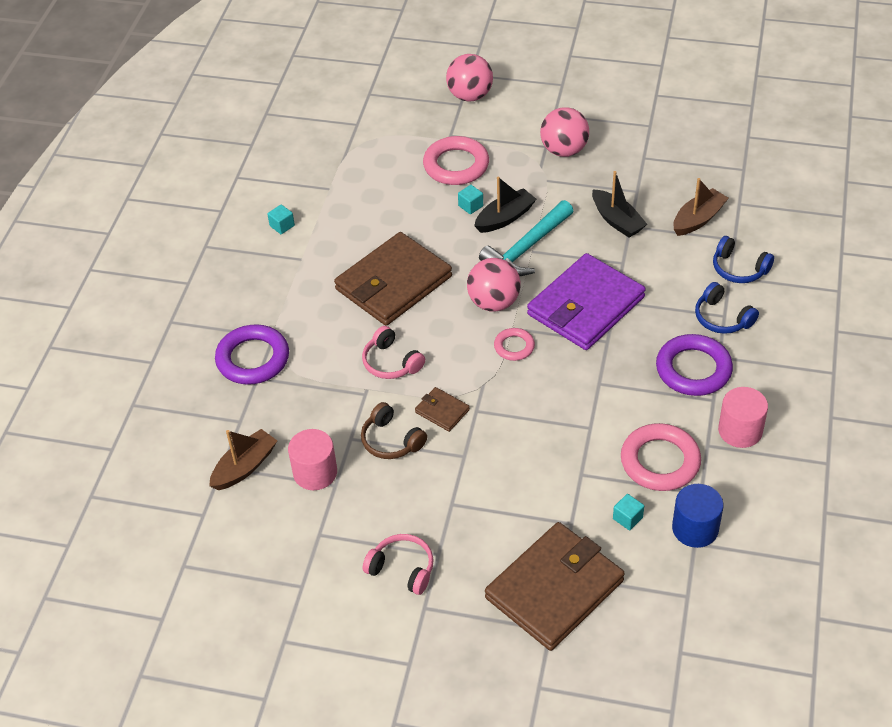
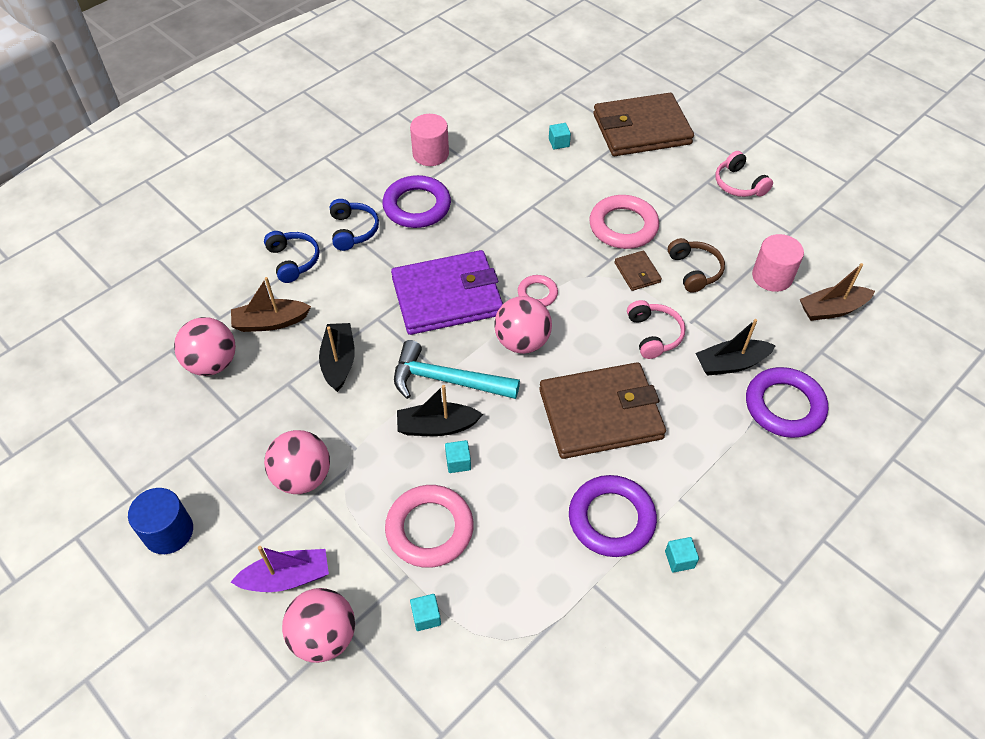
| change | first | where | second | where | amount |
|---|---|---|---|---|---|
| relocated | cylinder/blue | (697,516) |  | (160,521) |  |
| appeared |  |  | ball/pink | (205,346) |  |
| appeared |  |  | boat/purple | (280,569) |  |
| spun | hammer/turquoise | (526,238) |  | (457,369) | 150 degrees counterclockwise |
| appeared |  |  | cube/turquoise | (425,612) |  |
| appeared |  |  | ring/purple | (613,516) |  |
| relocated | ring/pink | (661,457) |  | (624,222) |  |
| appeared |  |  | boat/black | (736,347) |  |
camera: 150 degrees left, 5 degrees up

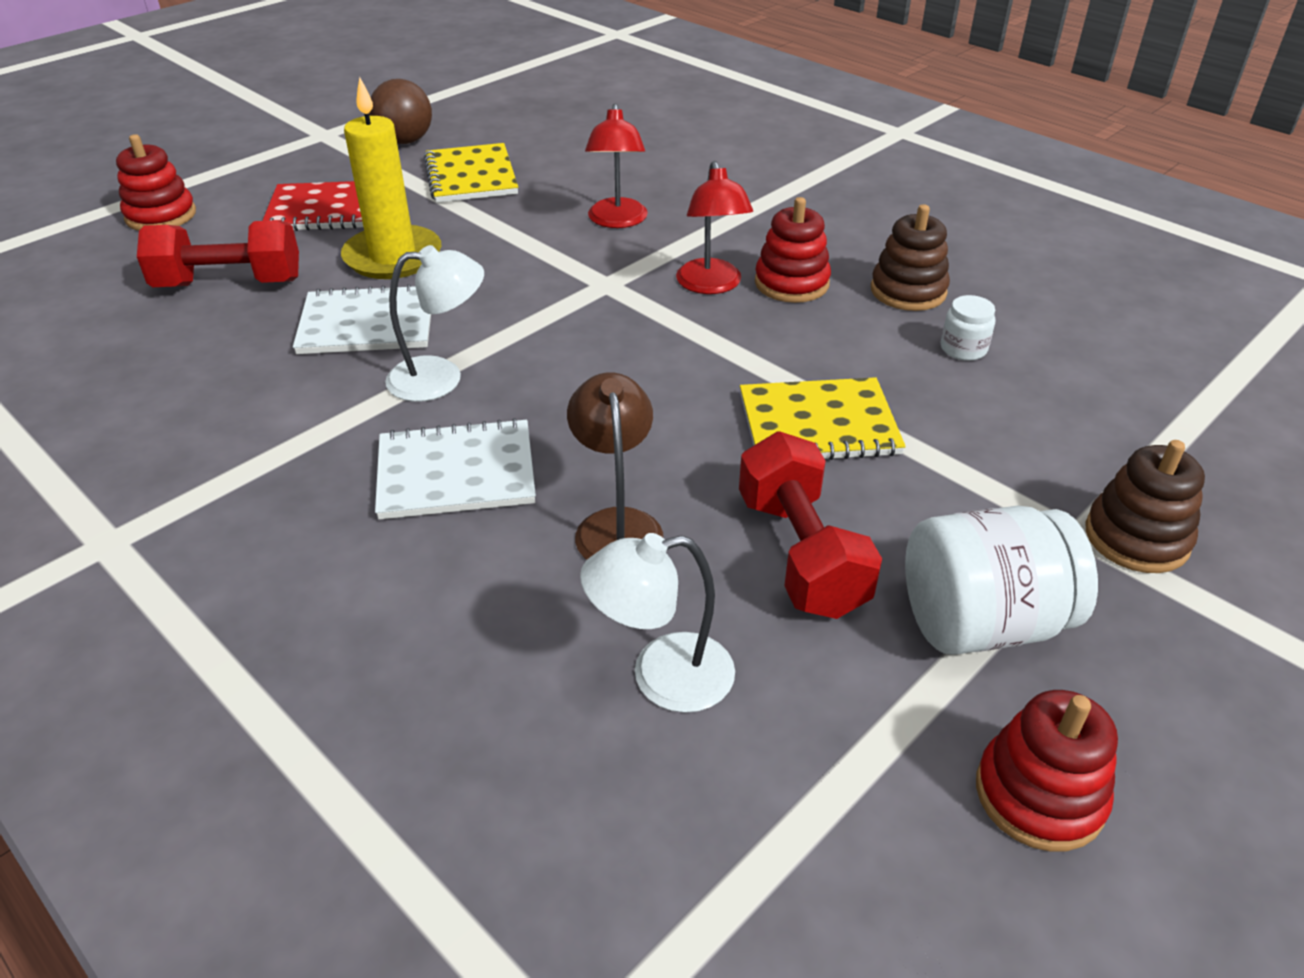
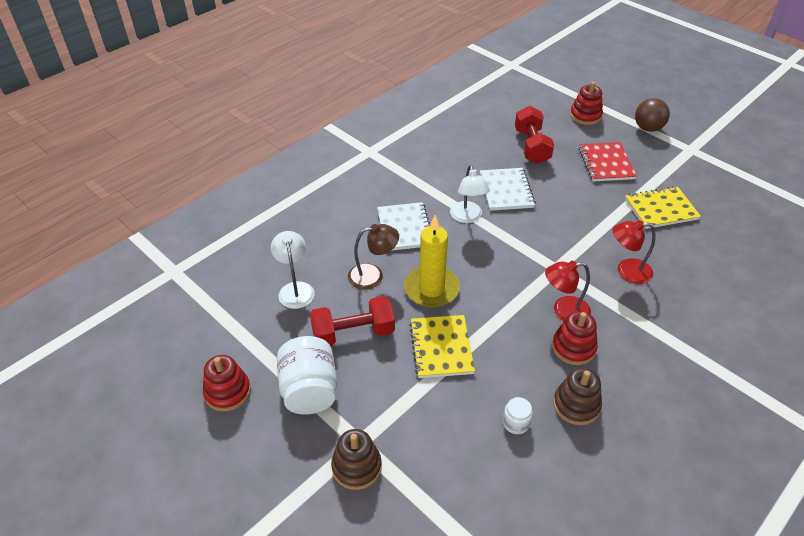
| change | first | where | second | where | amount |
|---|---|---|---|---|---|
| relocated | candle/yellow | (391,178) |  | (432,261) |  |
| relocated | ball/brown | (400,111) |  | (652,115) |  |
camera: 90 degrees right, 5 degrees up

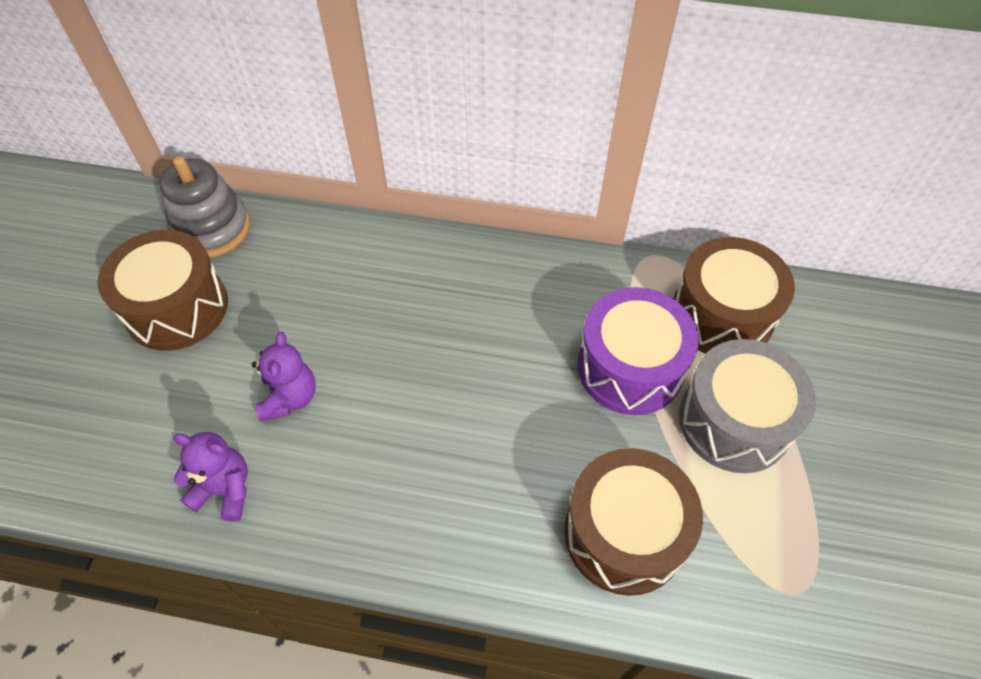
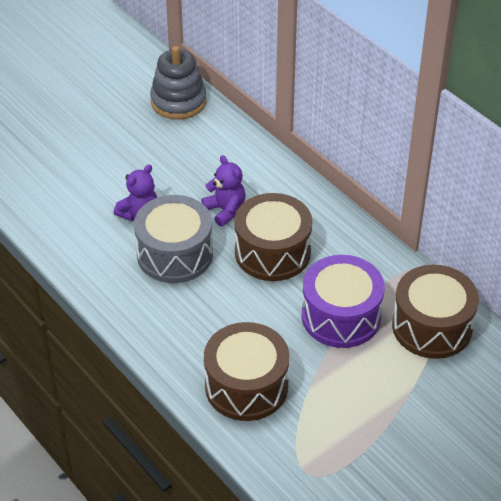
| change | first | where | second | where | amount |
|---|---|---|---|---|---|
| relocated | drum/grey | (747,406) |  | (173,239) |  |
| relocated | teddy bear/purple | (210,477) |  | (223,190) |  |
| relocated | drum/brown | (163,290) |  | (273,237) |  |
camera: 40 degrees right, 10 degrees down

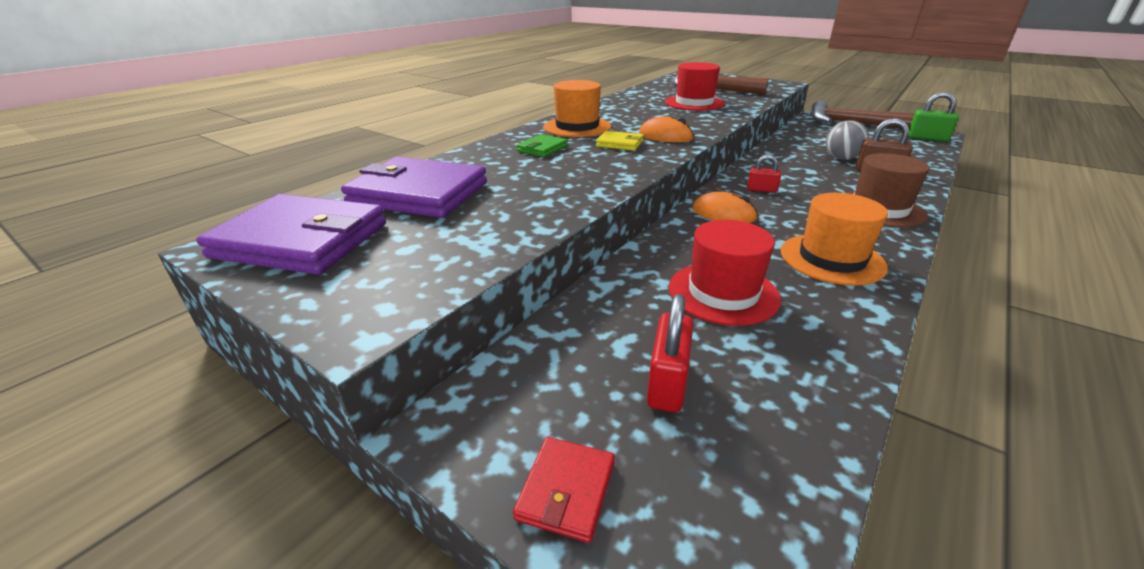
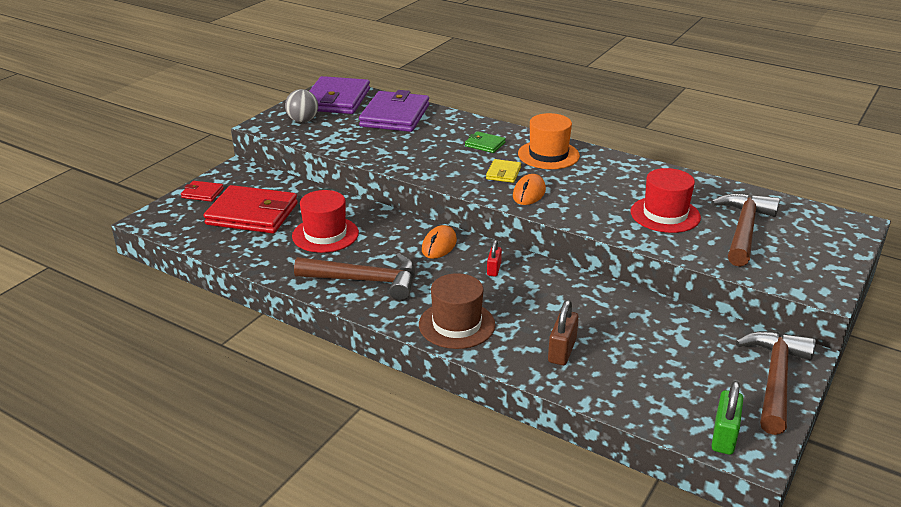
| change | first | where | second | where | amount |
|---|---|---|---|---|---|
| exchanged | padlock/red | (670,353) | wallet/red | (251,209) |  |
| relocated | ball/grey | (847,140) |  | (301,106) |  |
| exchanged | hat/orange | (834,239) | hammer/brown | (354,277) |  |
camera: 85 degrees right, 0 degrees up

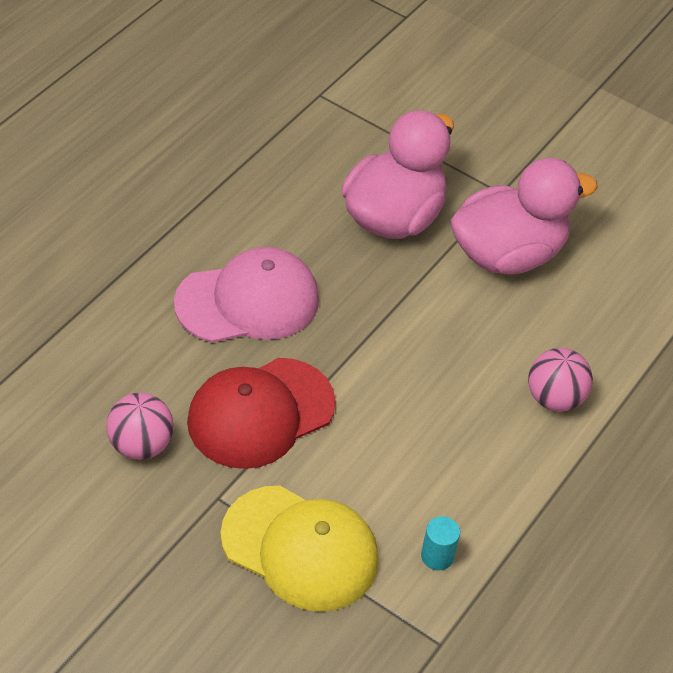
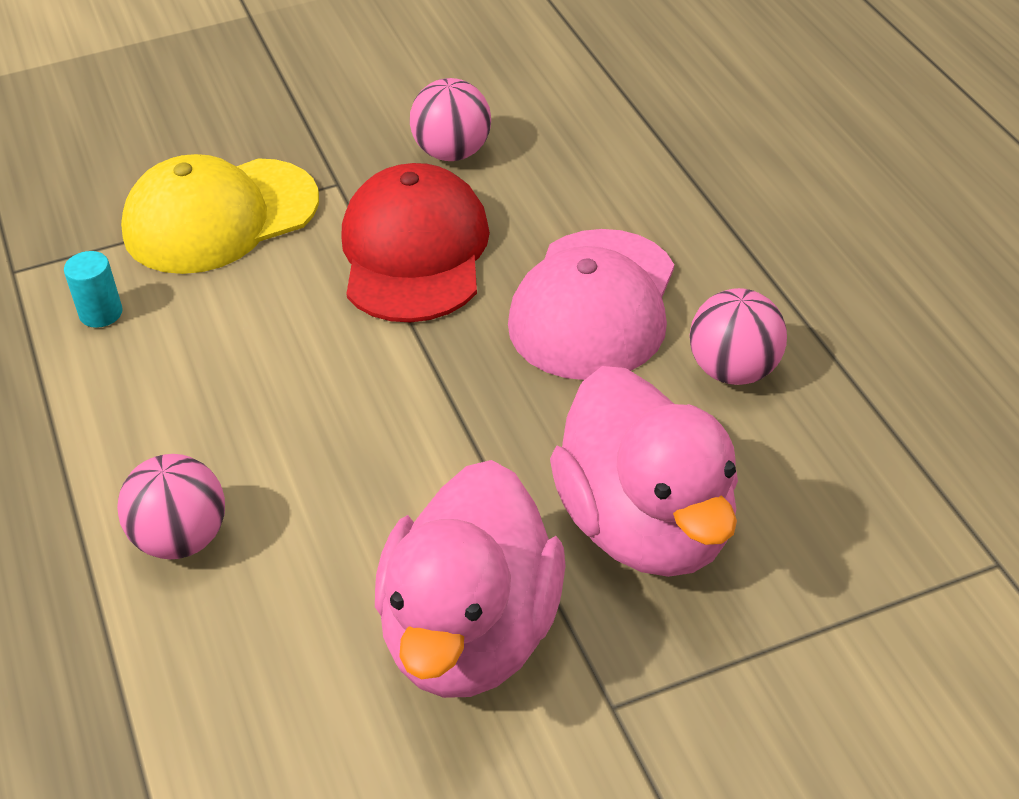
| change | first | where | second | where | amount |
|---|---|---|---|---|---|
| appeared |  |  | ball/pink | (738,336) |  |
camera: 130 degrees right, 5 degrees down

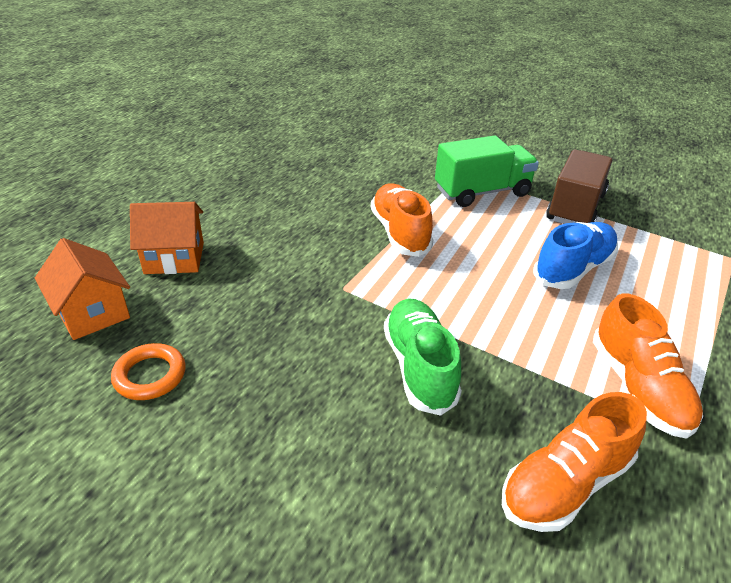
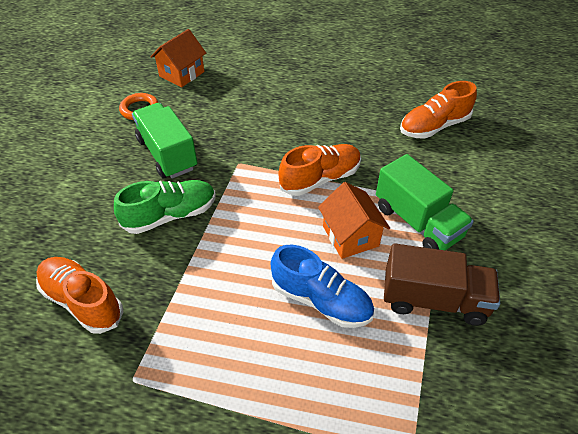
| change | first | where | second | where | amount |
|---|---|---|---|---|---|
| appeared |  |  | truck/green | (165,141) |  |
| relocated | house/orange | (167,238) |  | (354,220) |  |
| relocated | shoe/orange | (648,366) |  | (438,110) |  |
camera: 75 degrees right, 10 degrees up

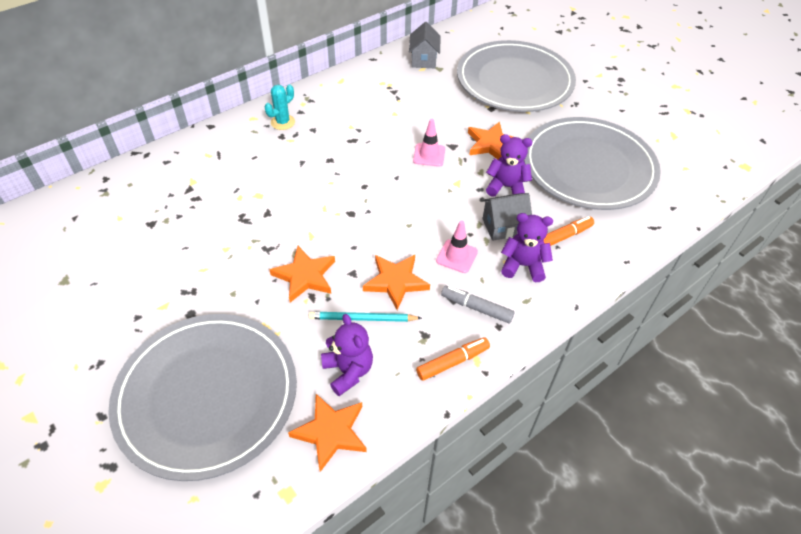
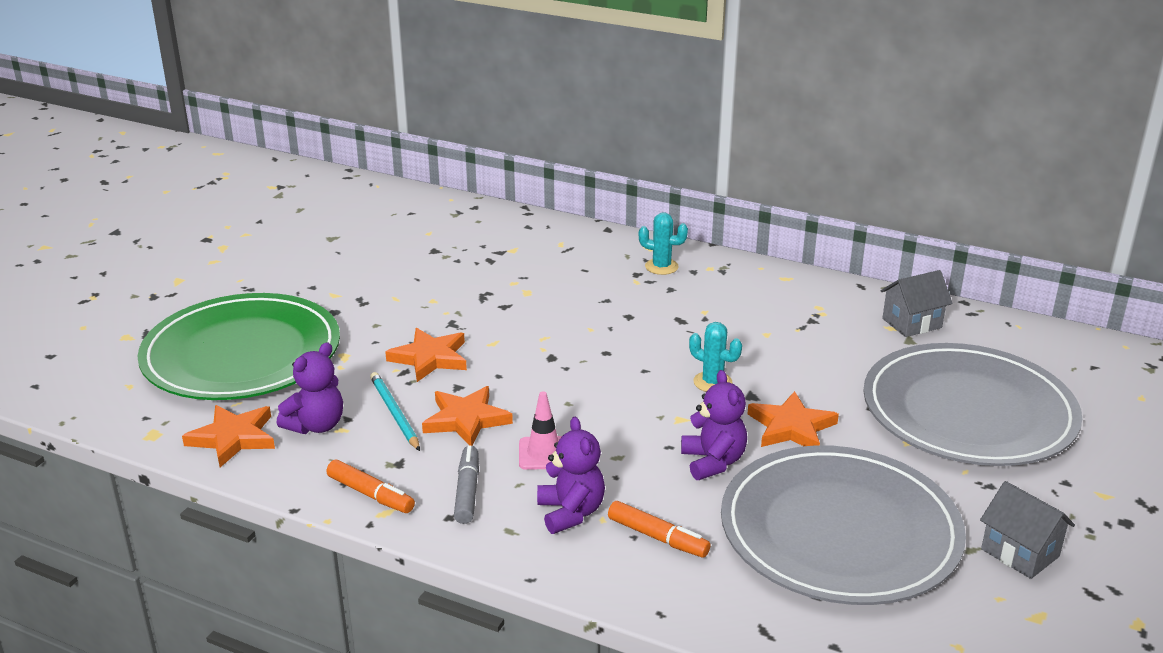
| change | first | where | second | where | amount |
|---|---|---|---|---|---|
| colour | plate/grey | (202,397) | plate/green | (238,346) |  |
| exchanged | traffic cone/pink | (429,143) | cactus/turquoise | (715,357) |  |
| relocated | house/grey | (507,217) |  | (1027,530) |  |
camera: 65 degrees right, 20 degrees down

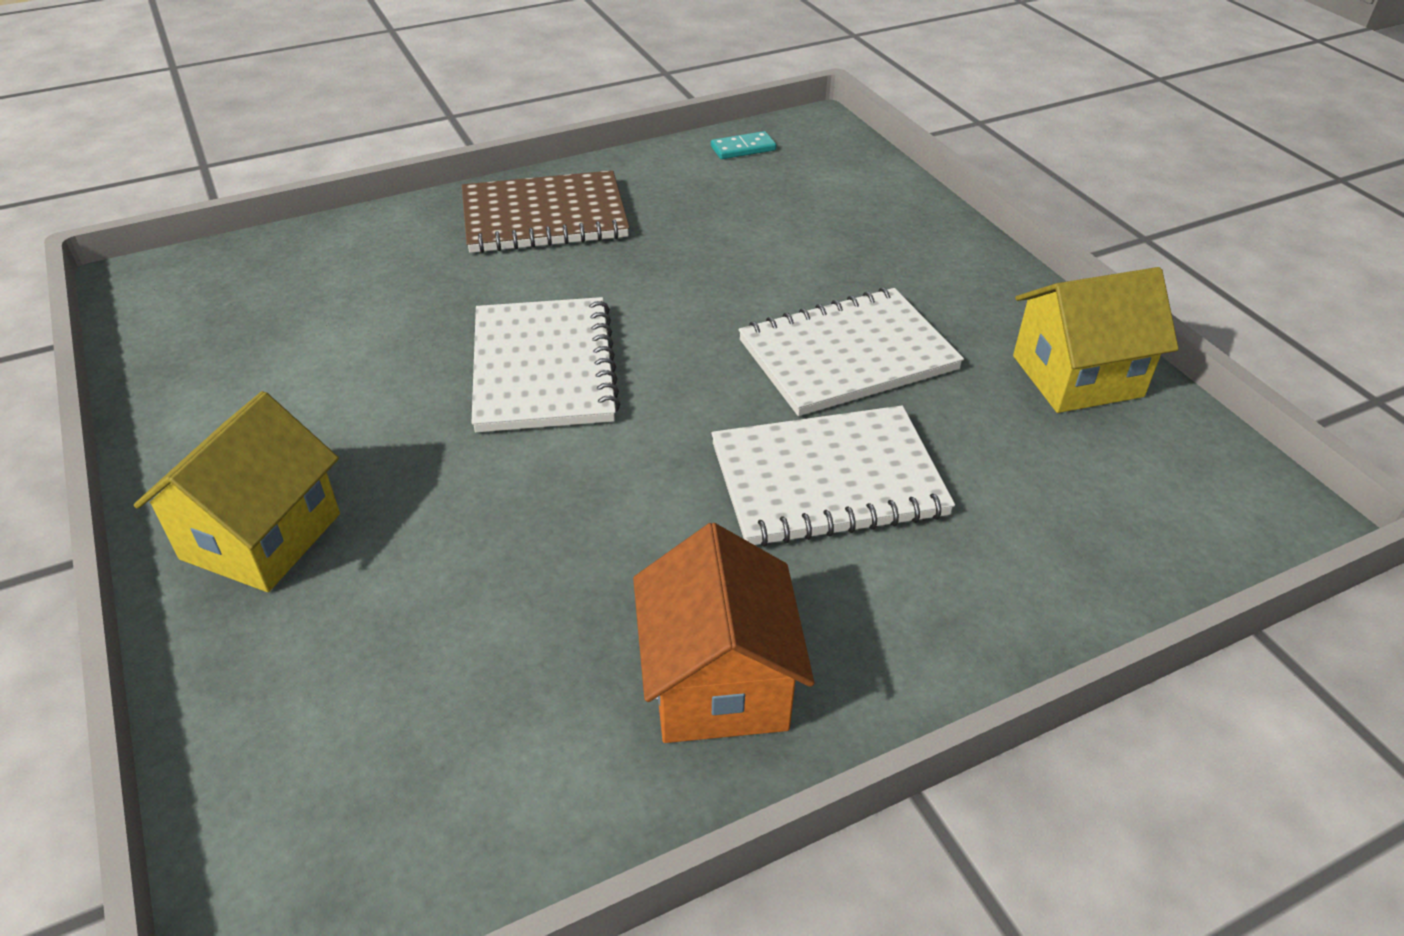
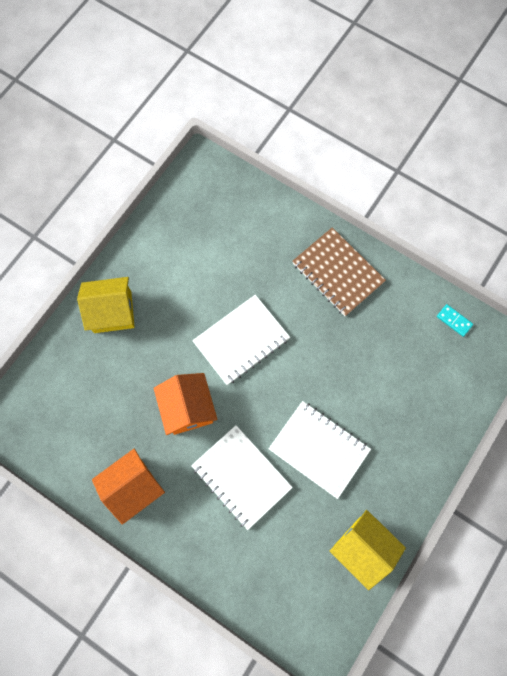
| change | first | where | second | where | amount |
|---|---|---|---|---|---|
| appeared |  |  | house/orange | (186,404) |  |
camera: 60 degrees right, 30 degrees up

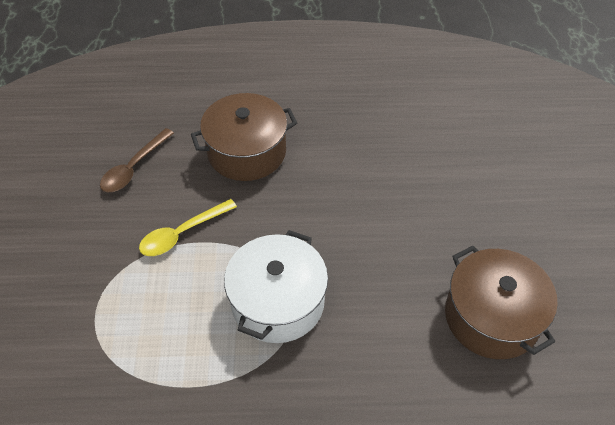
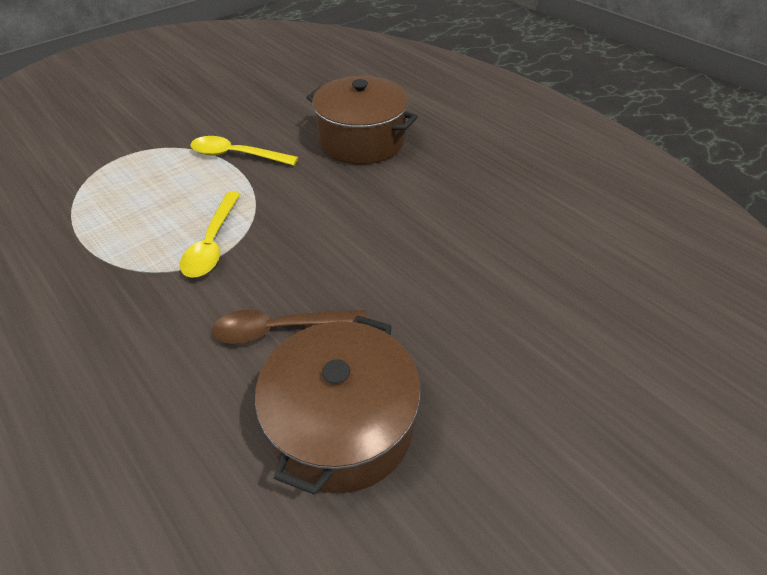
| change | first | where | second | where | amount |
|---|---|---|---|---|---|
| exchanged | pot/white | (276,286) | spoon/yellow | (210,235) |  |
| relocated | spoon/brown | (137,160) |  | (289,327) |  |
camera: 50 degrees right, 5 degrees down

